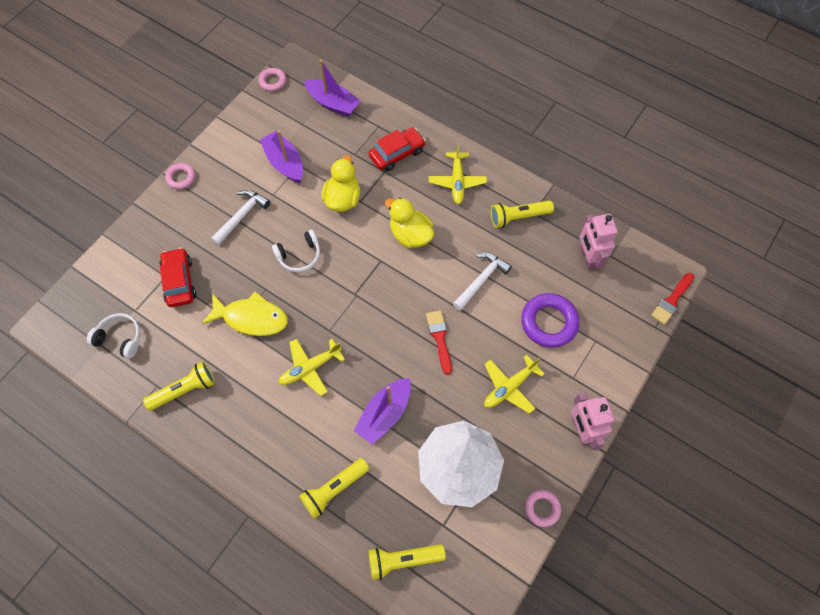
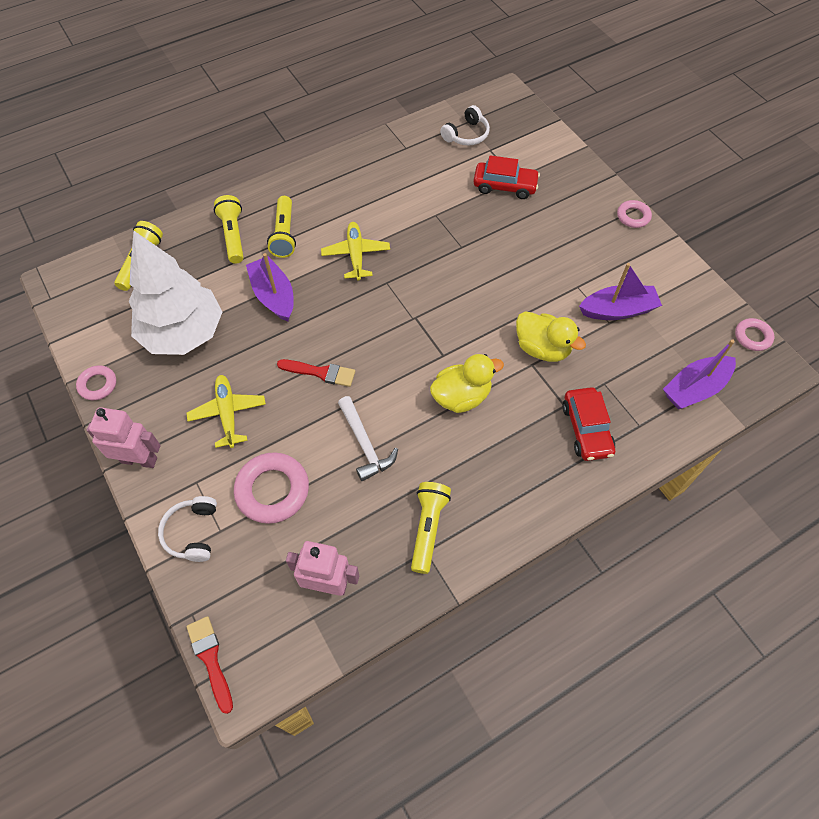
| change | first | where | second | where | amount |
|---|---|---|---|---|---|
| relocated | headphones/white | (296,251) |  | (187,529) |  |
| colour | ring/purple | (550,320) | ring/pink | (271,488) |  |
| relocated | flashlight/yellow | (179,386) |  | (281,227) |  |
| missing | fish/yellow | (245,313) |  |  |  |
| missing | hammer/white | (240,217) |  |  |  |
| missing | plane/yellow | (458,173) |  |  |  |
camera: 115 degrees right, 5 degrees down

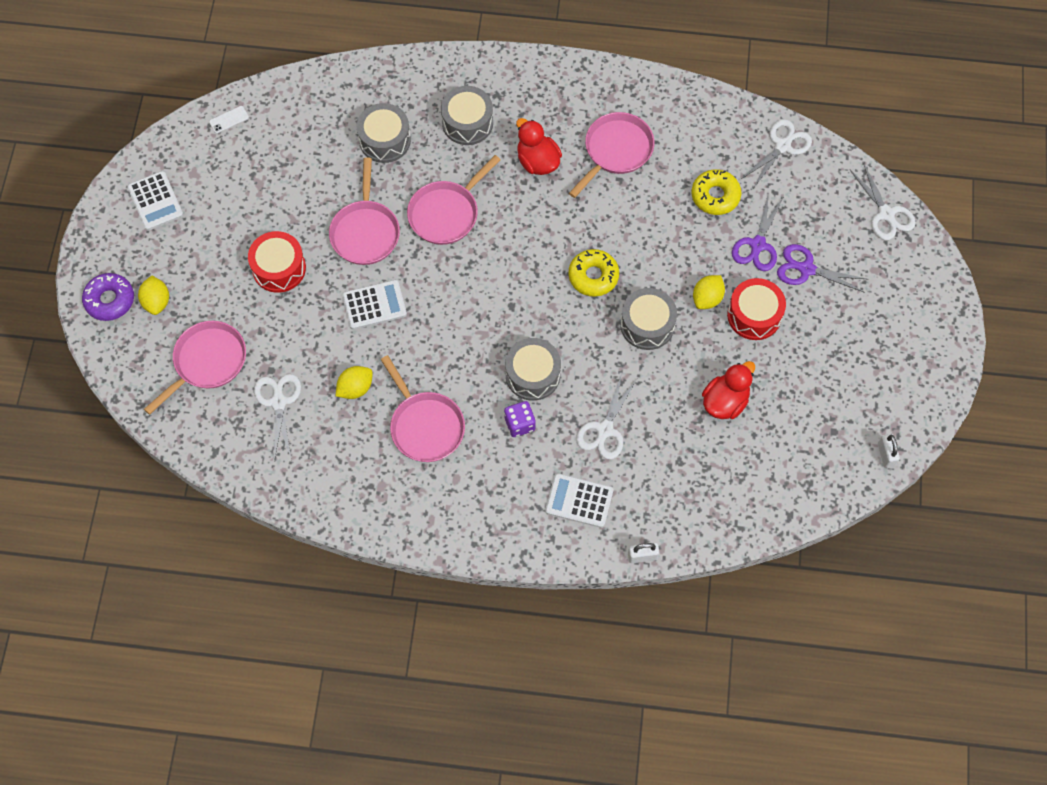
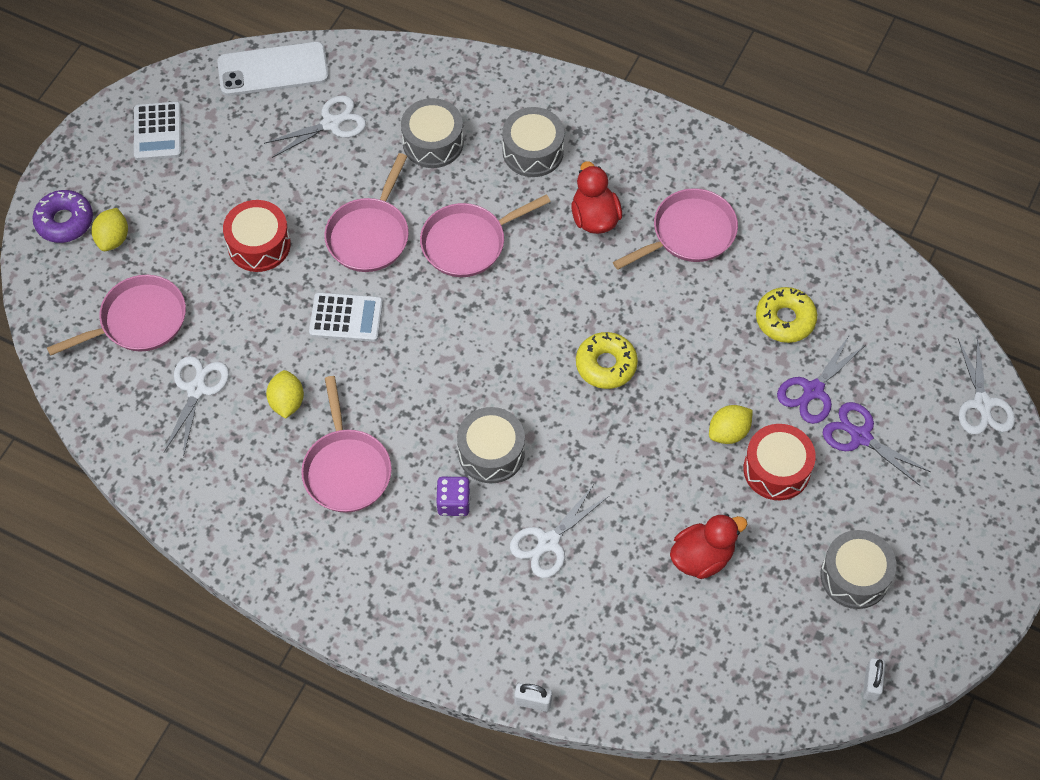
| change | first | where | second | where | amount |
|---|---|---|---|---|---|
| size | phone/white | (229,120) |  | (273,69) | x2.46 |
| relocated | scissors/white | (776,153) |  | (315,126) |  |
| spun | lemon/yellow | (354,382) |  | (285,394) | 75 degrees counterclockwise |
| relocated | drum/grey | (648,319) |  | (858,569) |  |
| missing | calculator/white | (579,500) |  |  |  |
camera: 20 degrees right, 5 degrees down

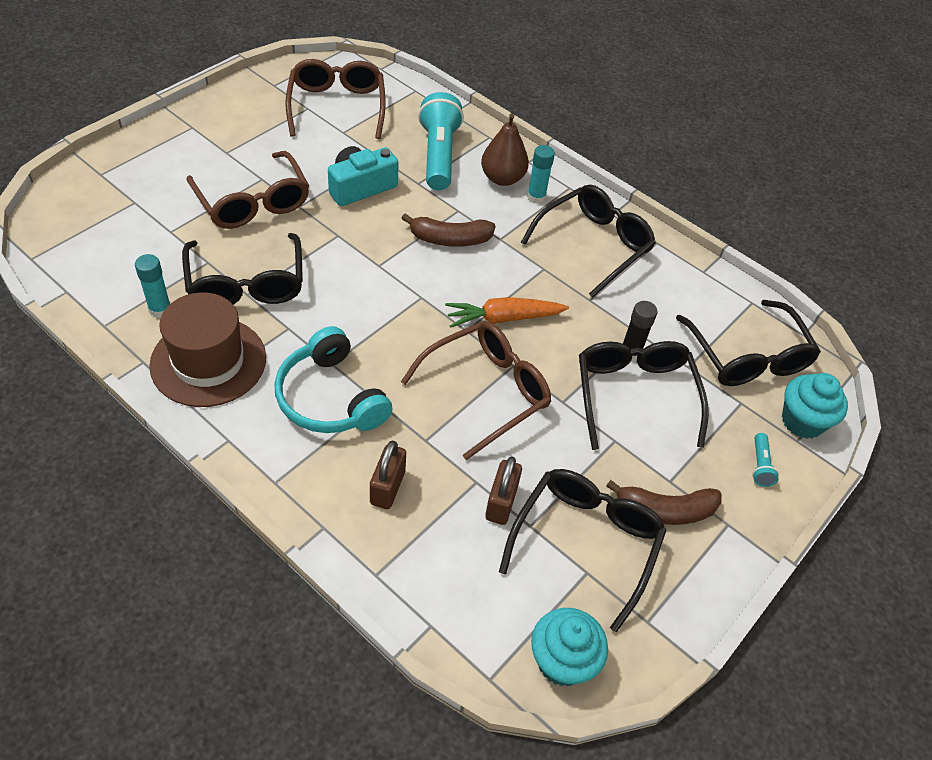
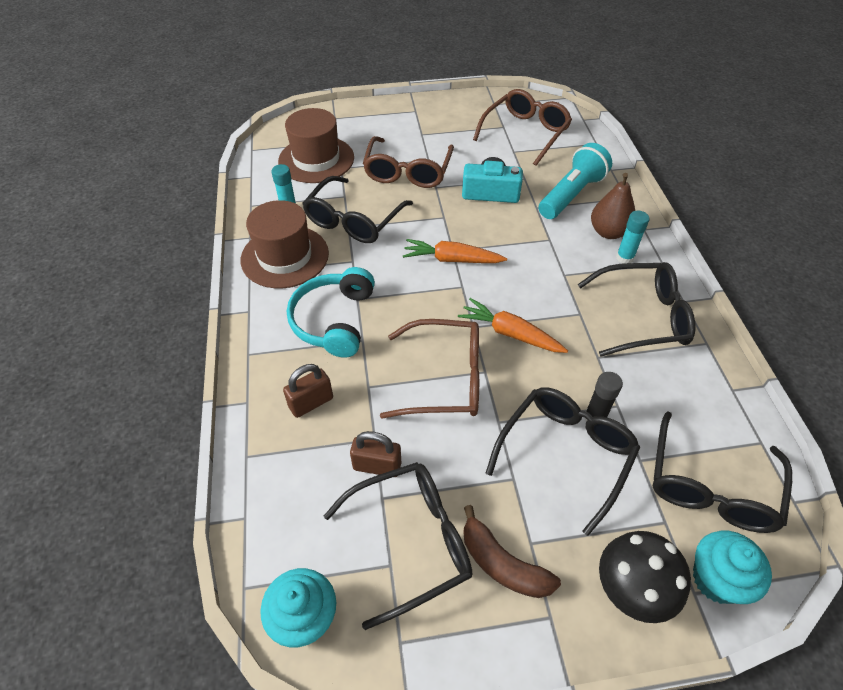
| change | first | where | second | where | amount |
|---|---|---|---|---|---|
| appeared |  |  | hat/brown | (316,145) |  |
| spun | padlock/brown | (503,490) |  | (375,454) | 45 degrees clockwise |
| appeared |  |  | carrot/orange | (455,251) |  |
| exchanged | flashlight/turquoise | (765,460) | mushroom/black | (645,577) |  |
| missing | banana/brown | (448,230) |  |  |  |
camera: 45 degrees right, 0 degrees up

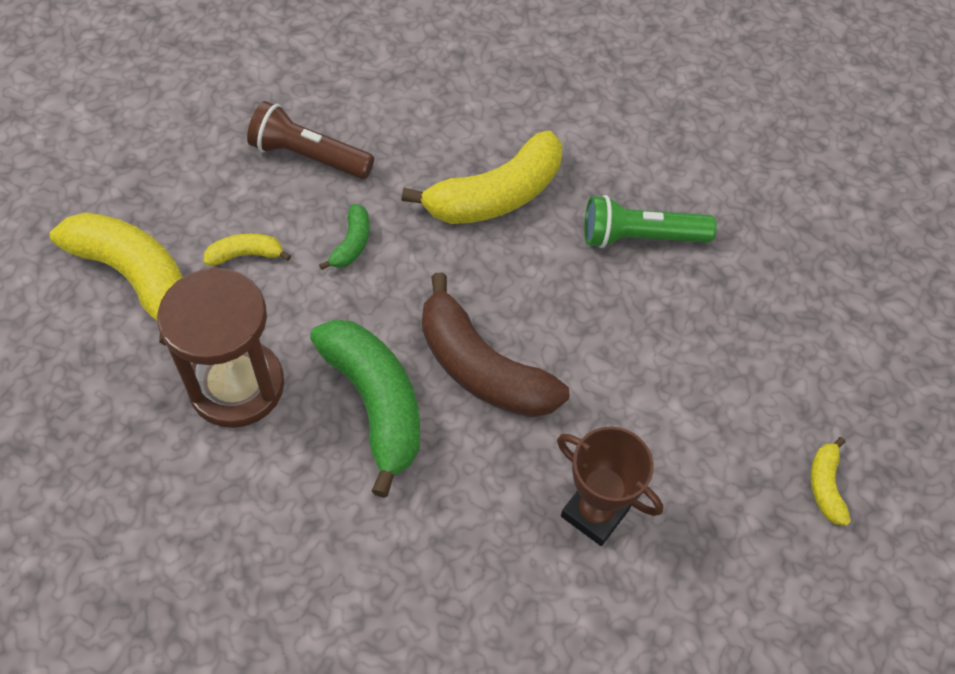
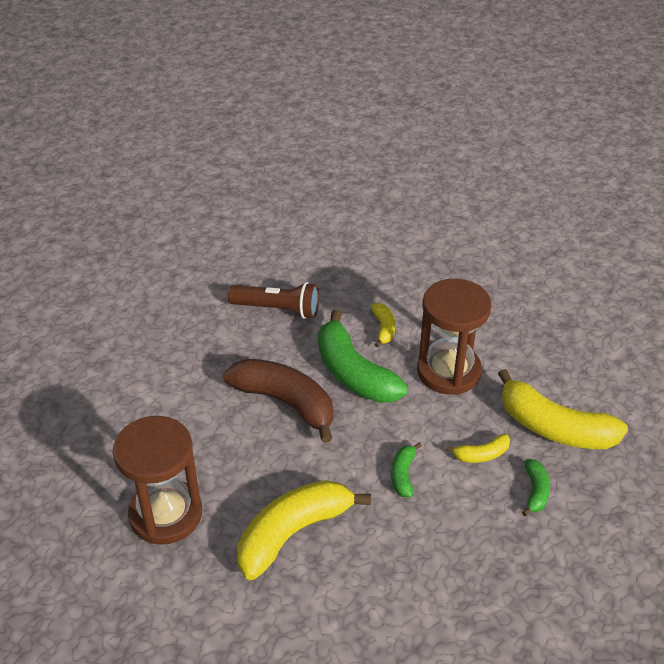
| change | first | where | second | where | amount |
|---|---|---|---|---|---|
| exchanged | flashlight/green | (650,221) | hourglass/brown | (157,480) |  |
| relocated | flashlight/brown | (310,140) |  | (273,300) |  |
| relocated | banana/yellow | (830,481) |  | (383,325) |  |
| appeared |  |  | banana/green | (536,487) |  |
| missing | trophy/brown | (610,486) |  |  |  |
camera: 175 degrees right, 15 degrees down

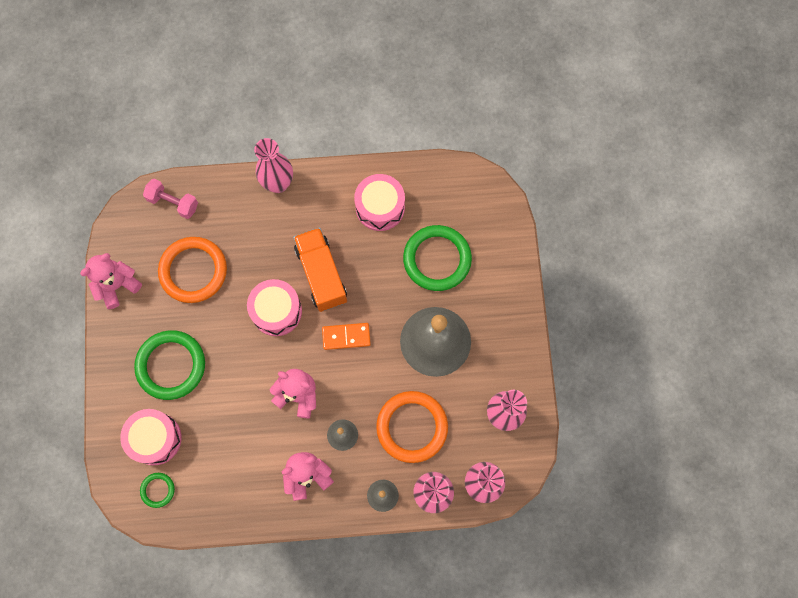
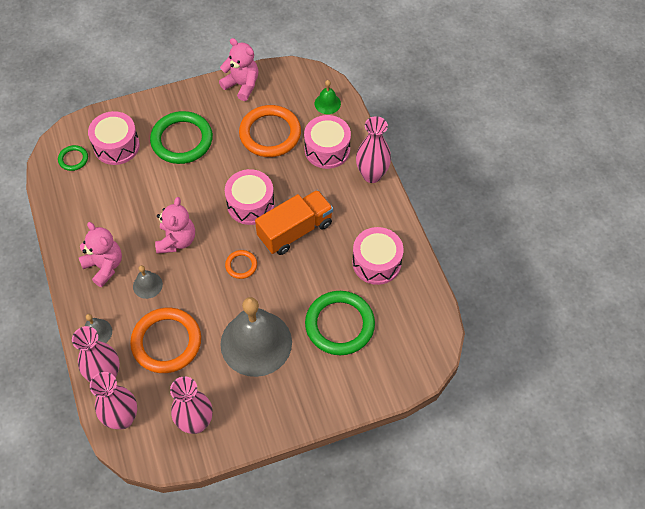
| change | first | where | second | where | amount |
|---|---|---|---|---|---|
| exchanged | domino/orange | (346,336) | ring/orange | (241,264) |  |
| appeared |  |  | drum/pink | (327,142) |  |
| exchanged | dumbbell/pink | (170,199) | bell/green | (328,97) |  |
camera: 75 degrees right, 15 degrees down

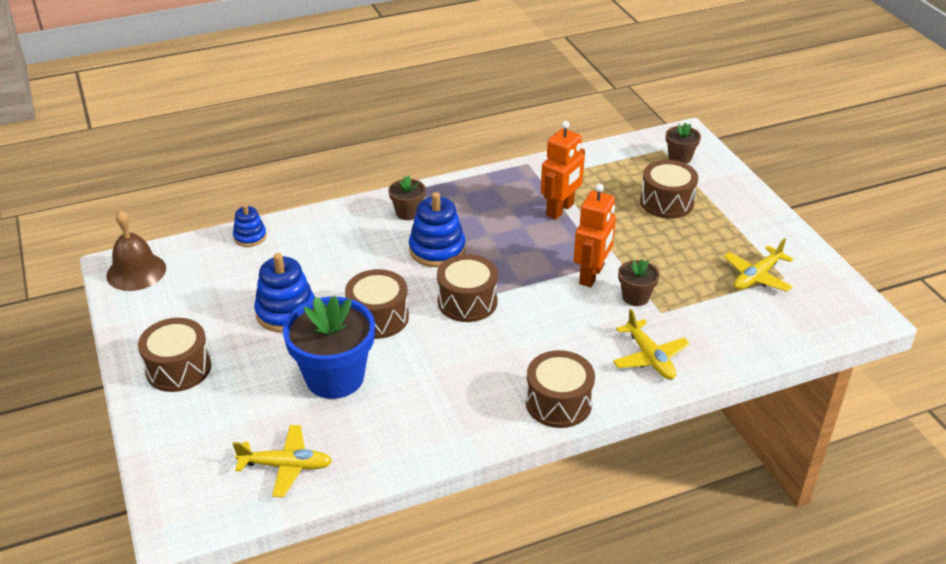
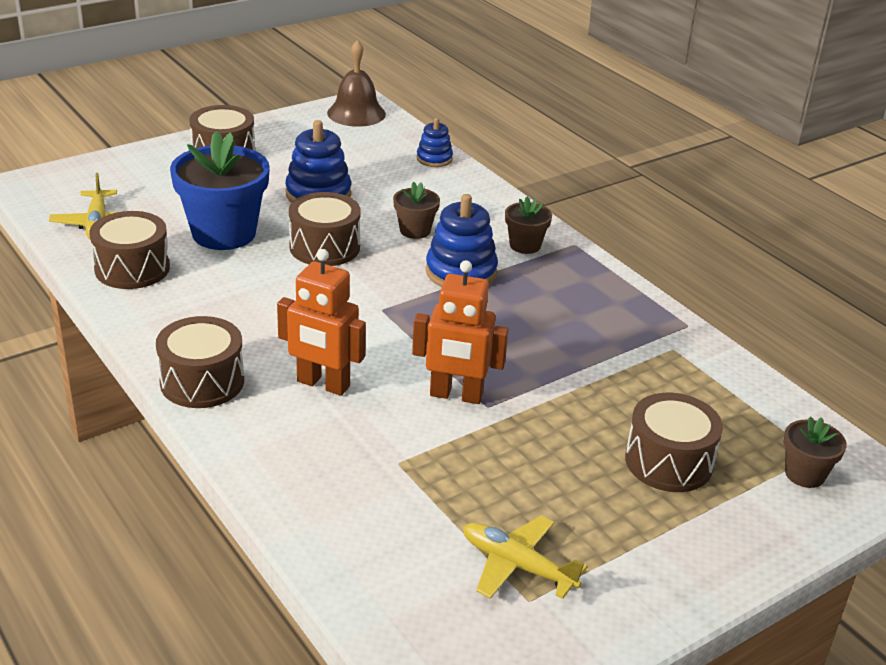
| change | first | where | second | where | amount |
|---|---|---|---|---|---|
| relocated | drum/brown | (467,288) |  | (129,250) |  |
| relocated | robot/orange | (563,170) |  | (321,322) |  |
| relocated | flower pot/brown | (639,282) |  | (416,210) |  |
| missing | plane/yellow | (651,344) |  |  |  |
camera: 75 degrees right, 5 degrees down

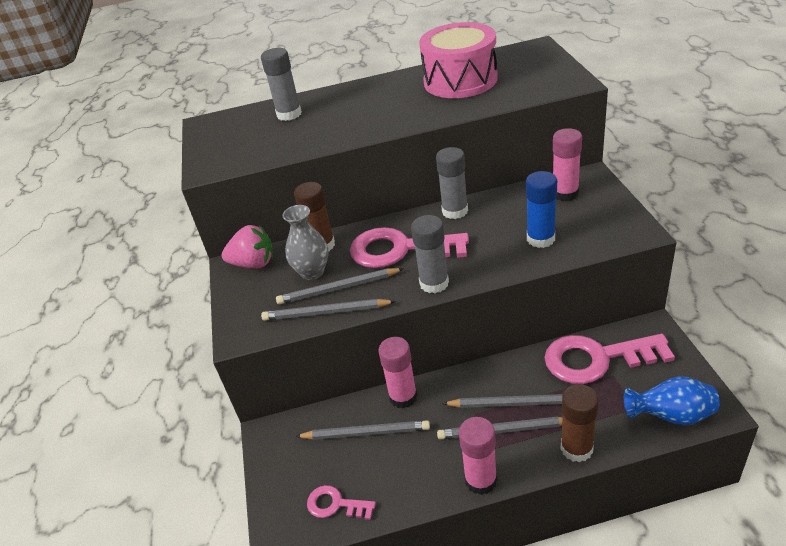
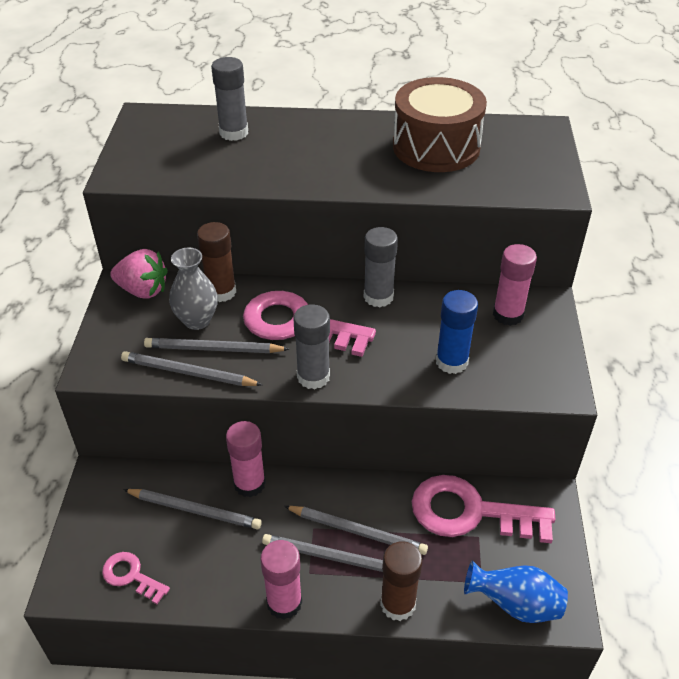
| change | first | where | second | where | amount |
|---|---|---|---|---|---|
| colour | drum/pink | (458,60) | drum/brown | (440,124) |  |
camera: 10 degrees right, 5 degrees up

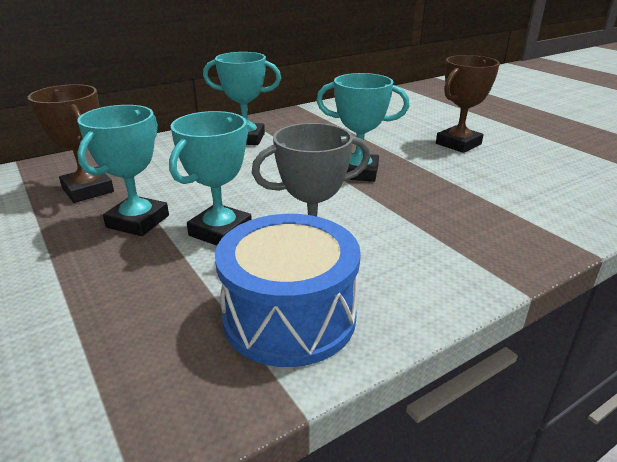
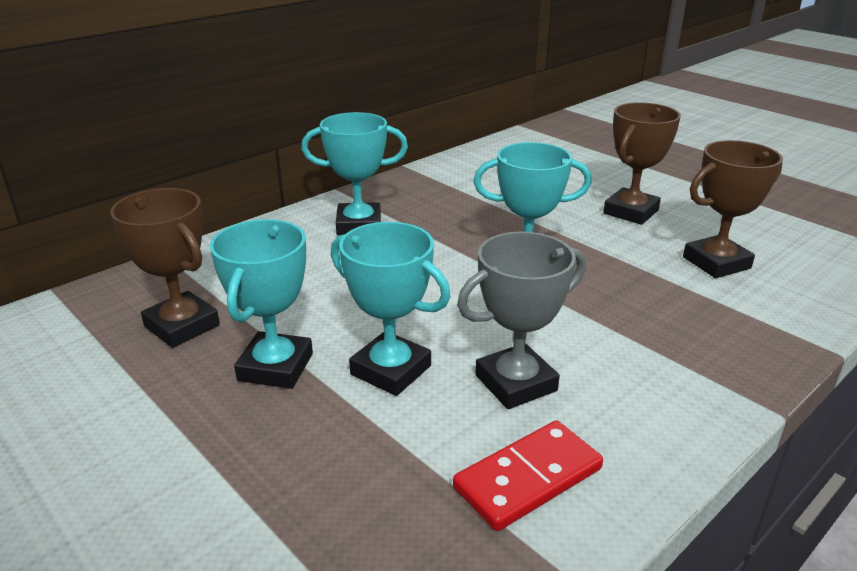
| change | first | where | second | where | amount |
|---|---|---|---|---|---|
| spun | trophy/turquoise | (210,178) |  | (390,309) | 75 degrees counterclockwise |
| exchanged | drum/blue | (288,290) | domino/red | (528,475) |  |
| appeared |  |  | trophy/brown | (733,209) |  |
camera: 10 degrees left, 0 degrees up

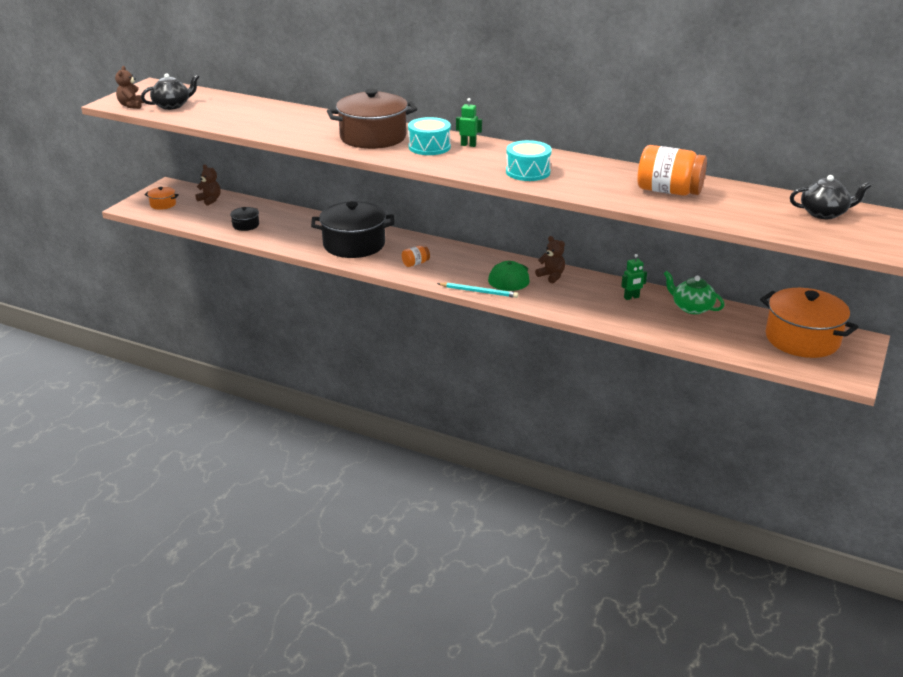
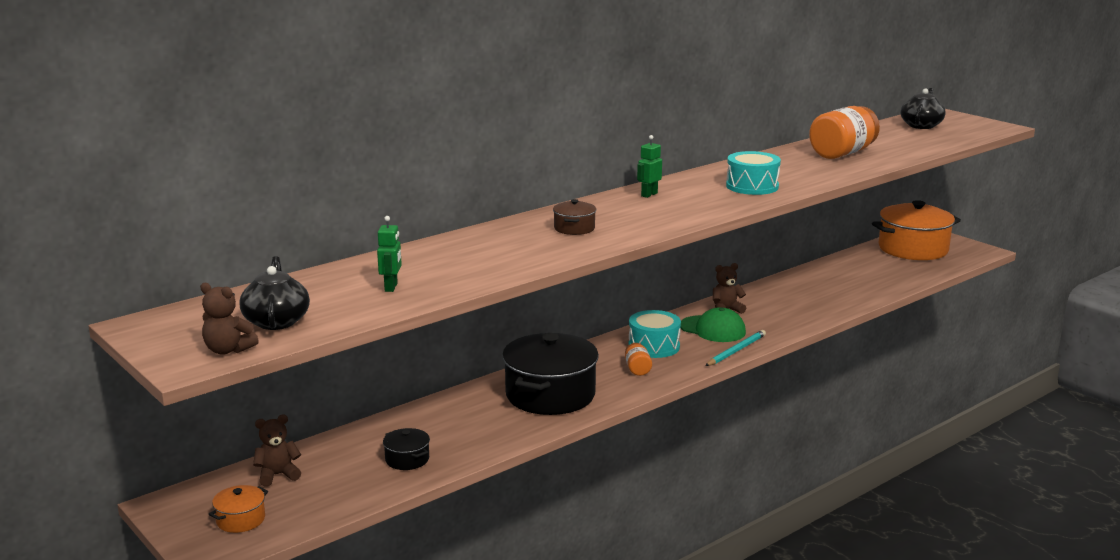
| change | first | where | second | where | amount |
|---|---|---|---|---|---|
| relocated | robot/green | (634,277) |  | (389,254) |  |
| size | pot/brown | (372,119) |  | (574,217) | x0.44 |
| relocated | drum/turquoise | (429,136) |  | (654,334) |  |
| missing | teapot/green | (694,292) |  |  |  |
camera: 65 degrees left, 10 degrees down

